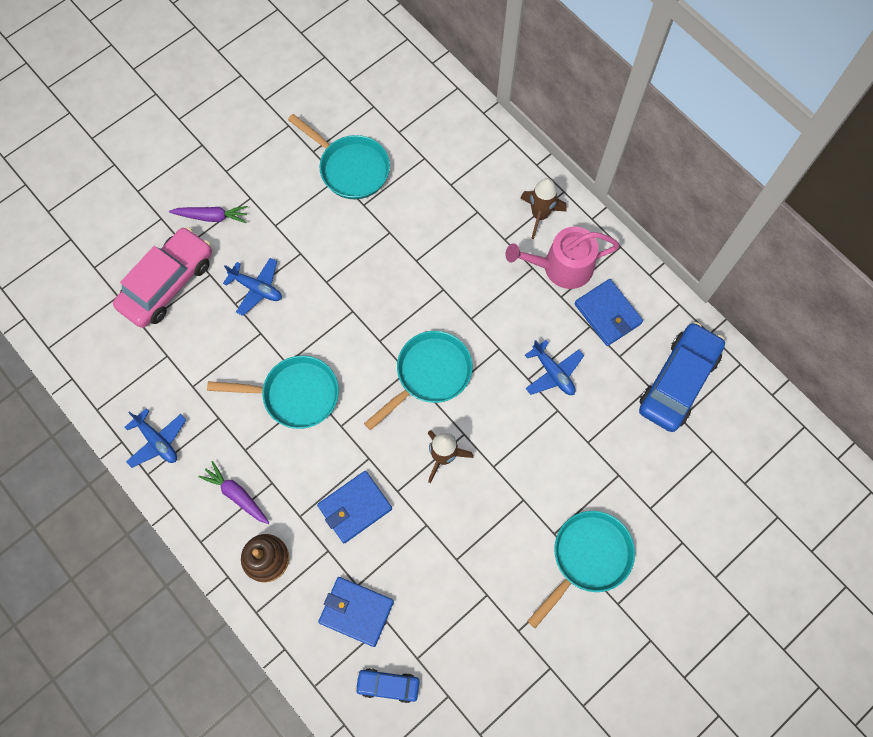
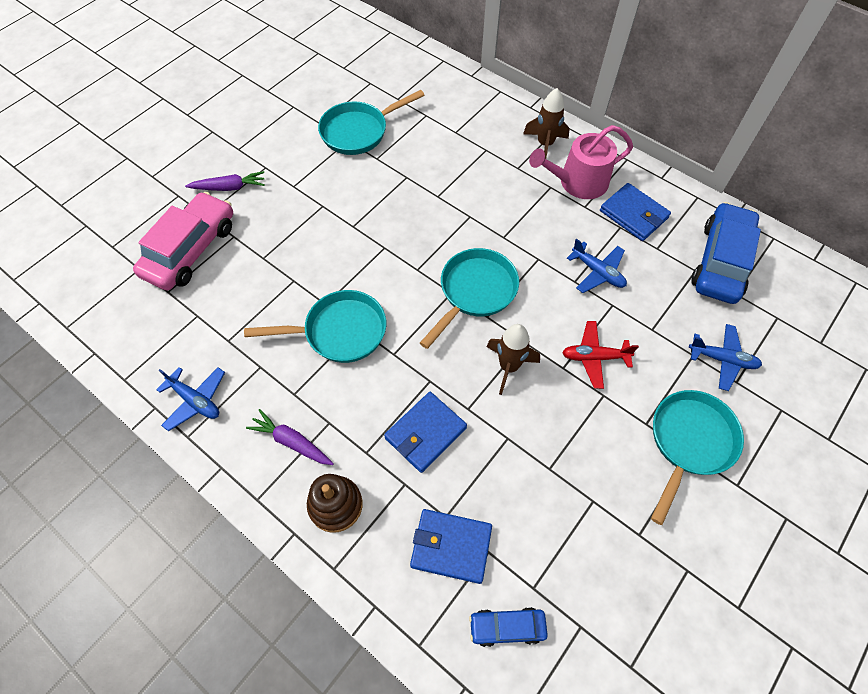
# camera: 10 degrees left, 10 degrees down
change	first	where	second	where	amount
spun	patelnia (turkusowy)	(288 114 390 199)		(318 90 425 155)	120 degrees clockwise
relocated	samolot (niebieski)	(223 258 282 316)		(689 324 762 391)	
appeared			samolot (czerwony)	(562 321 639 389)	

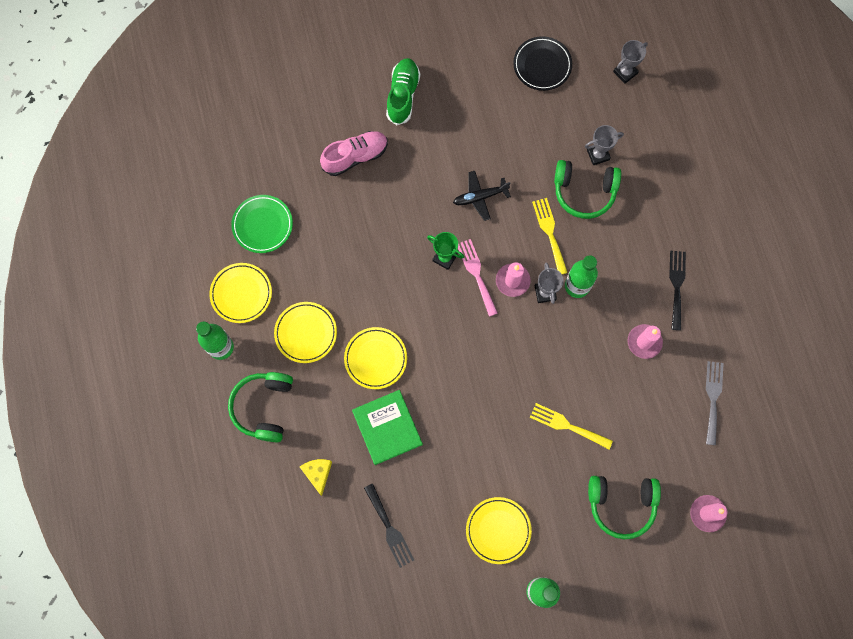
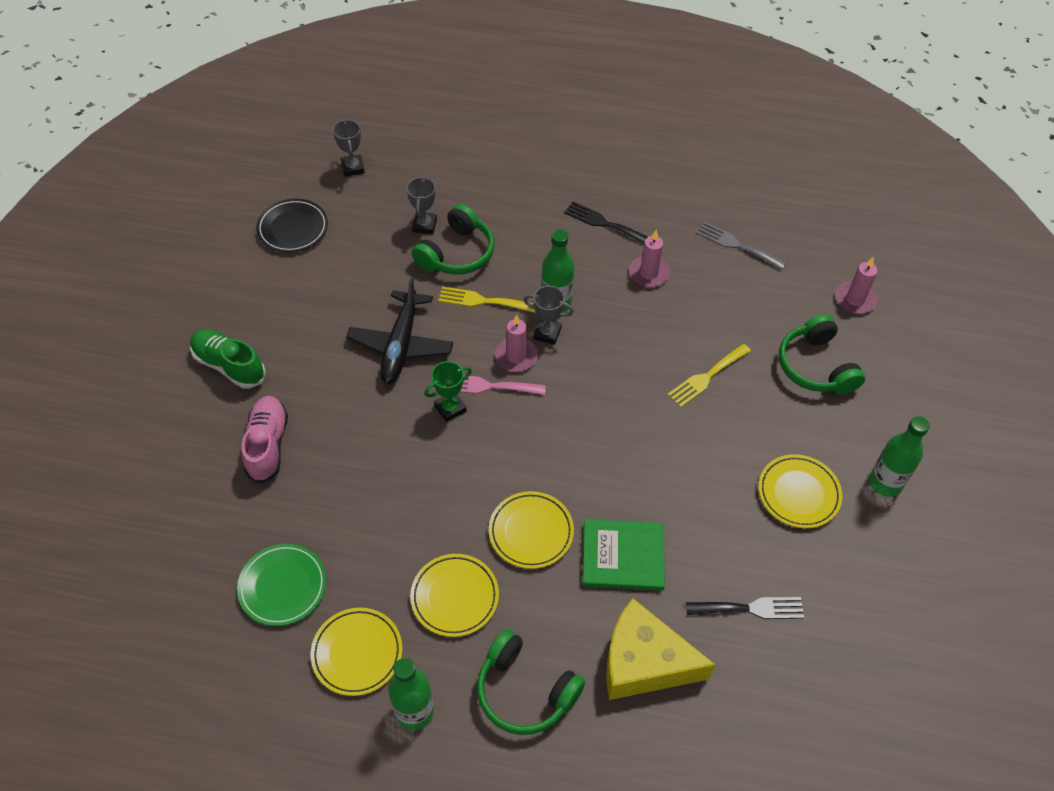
# camera: 65 degrees left, 20 degrees down
change	first	where	second	where	amount
size	samolot (czarny)	(453 171 511 221)		(346 276 453 384)	x1.58
size	ser (żółty)	(300 459 332 496)		(606 598 716 700)	x2.07
spun	słuchawki (zielony)	(588 476 661 539)		(779 314 865 395)	135 degrees clockwise

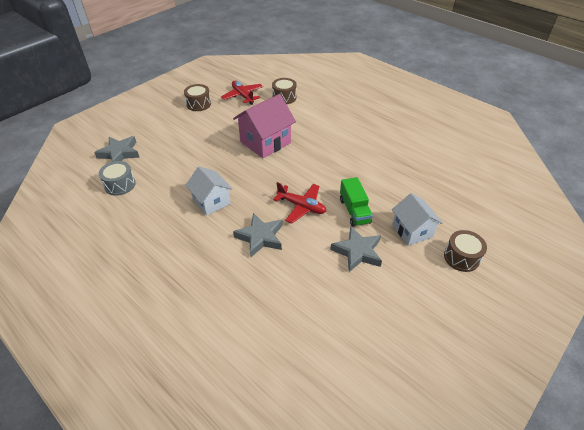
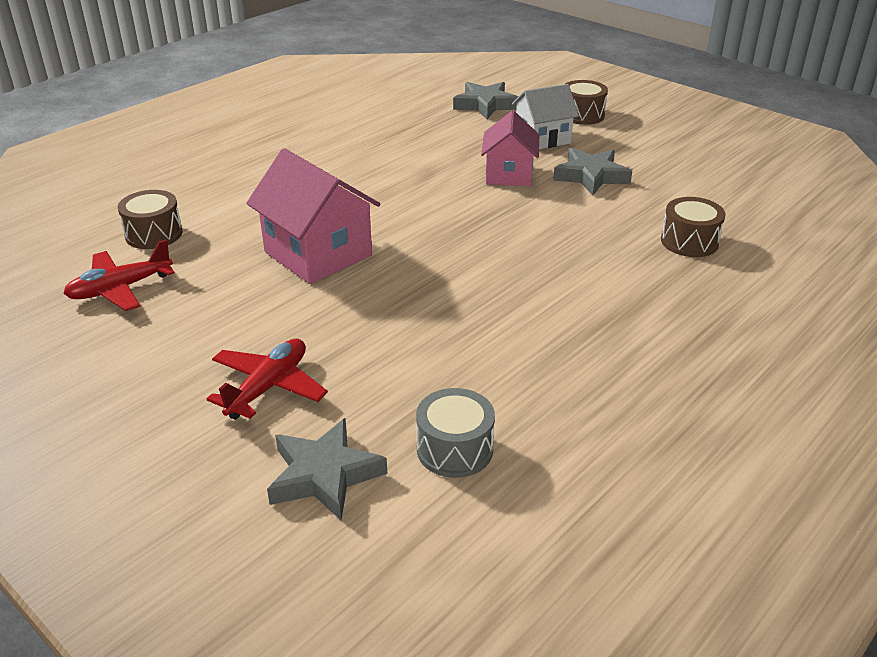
# camera: 90 degrees left, 10 degrees down
change	first	where	second	where	amount
relocated	bęben (brązowy)	(184 84 211 111)		(661 197 726 257)	
missing	domek (biały)	(186 166 232 216)			
exchanged	ciężarówka (zielony)	(340 177 373 227)	domek (różowy)	(481 111 539 186)	
relocated	samolot (czerwony)	(273 182 326 224)		(207 339 328 420)	
relocated	gwiazda (szary)	(233 213 282 257)		(453 82 518 119)	

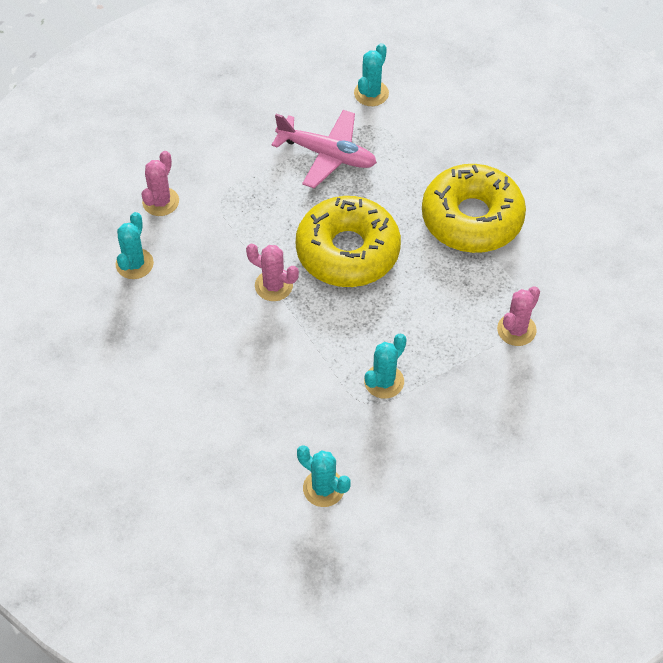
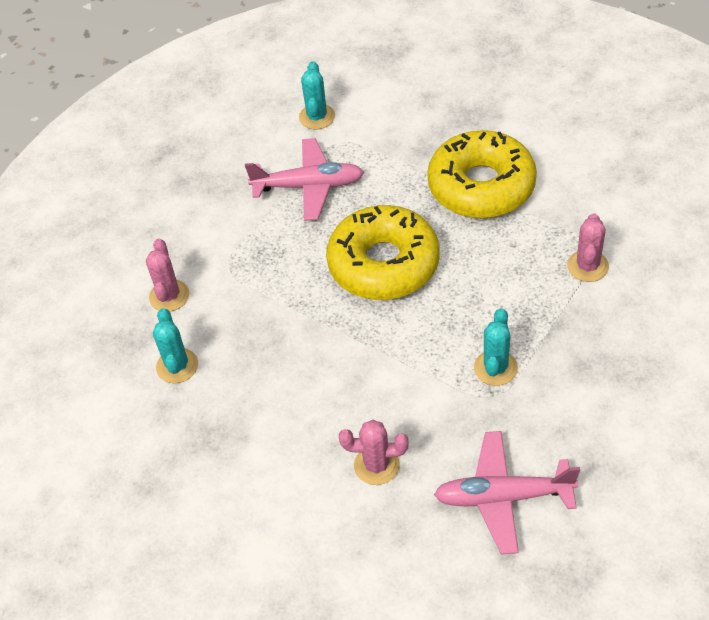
# camera: 20 degrees left, 5 degrees down
change	first	where	second	where	amount
relocated	kaktus (różowy)	(246 244 299 301)		(339 420 409 485)	
exchanged	kaktus (turkusowy)	(297 445 351 507)	samolot (różowy)	(434 431 580 555)	

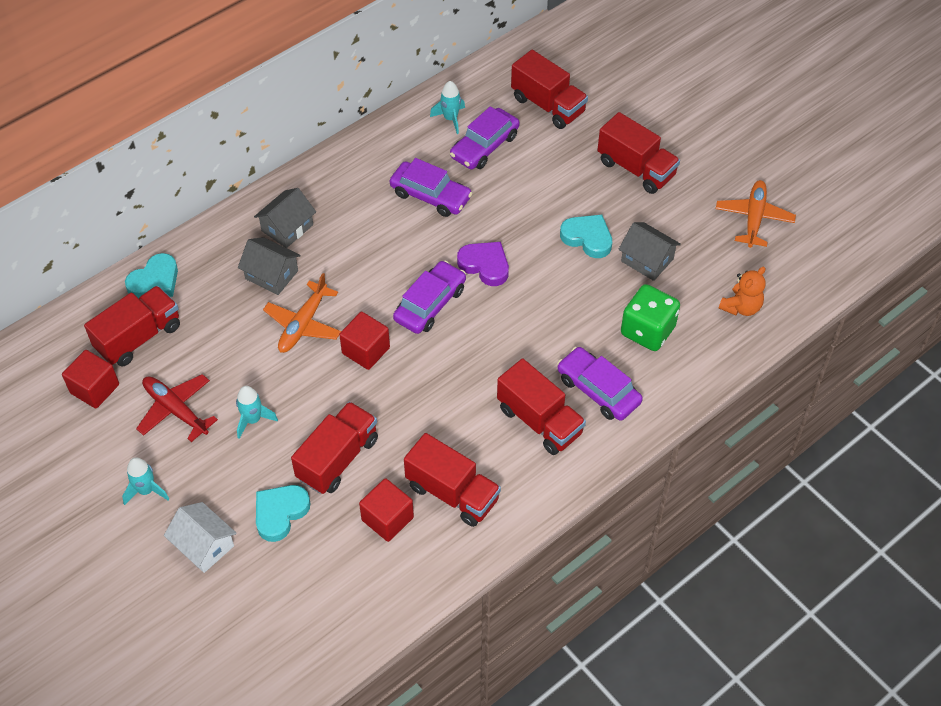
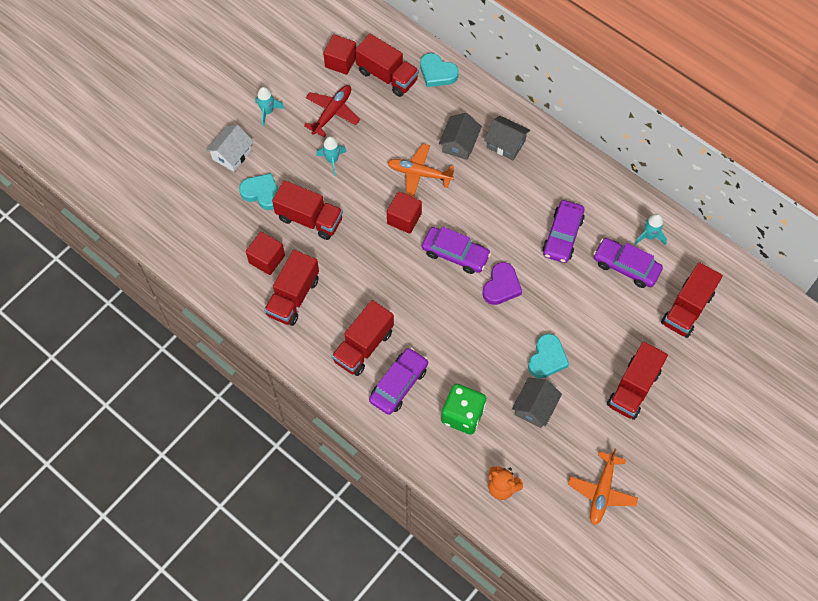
# camera: 80 degrees right, 10 degrees up
change	first	where	second	where	amount
spun	samolot (pomarańczowy)	(716 180 796 248)		(568 449 638 525)	105 degrees clockwise

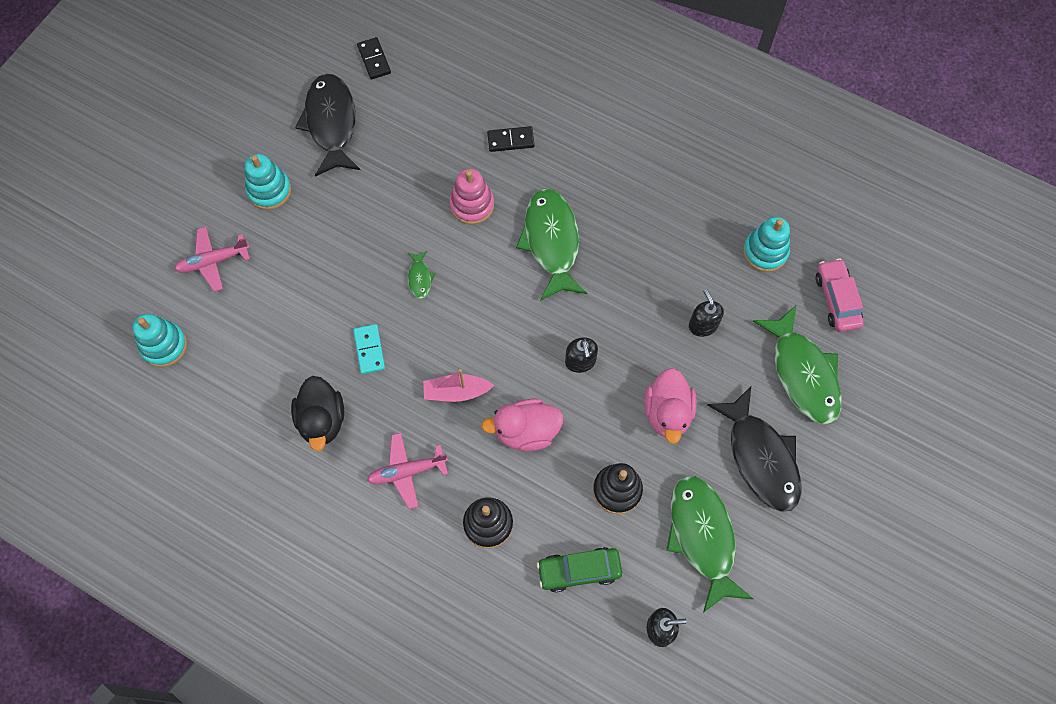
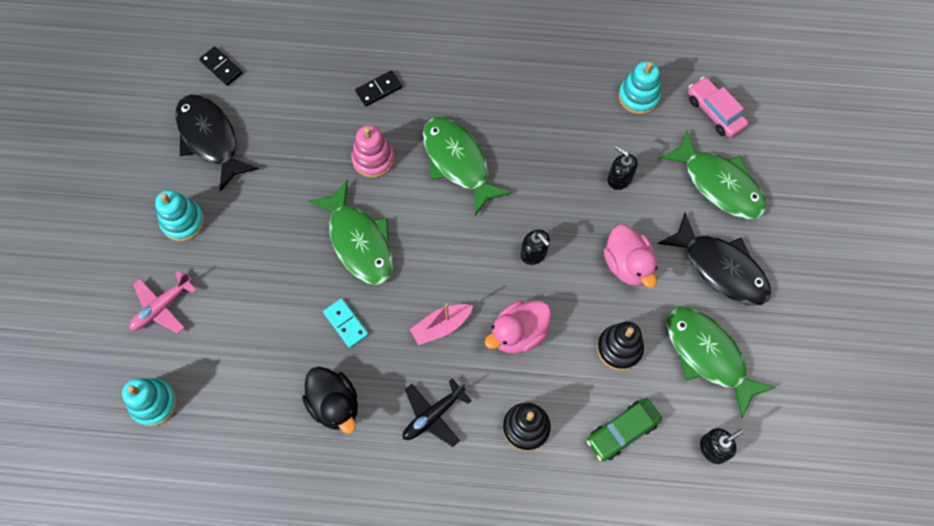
# camera: 25 degrees left, 0 degrees up
change	first	where	second	where	amount
size	ryba (zielony)	(408 251 435 299)		(308 180 393 285)	x2.32
colour	samolot (różowy)	(367 433 448 509)	samolot (czarny)	(403 378 472 447)	

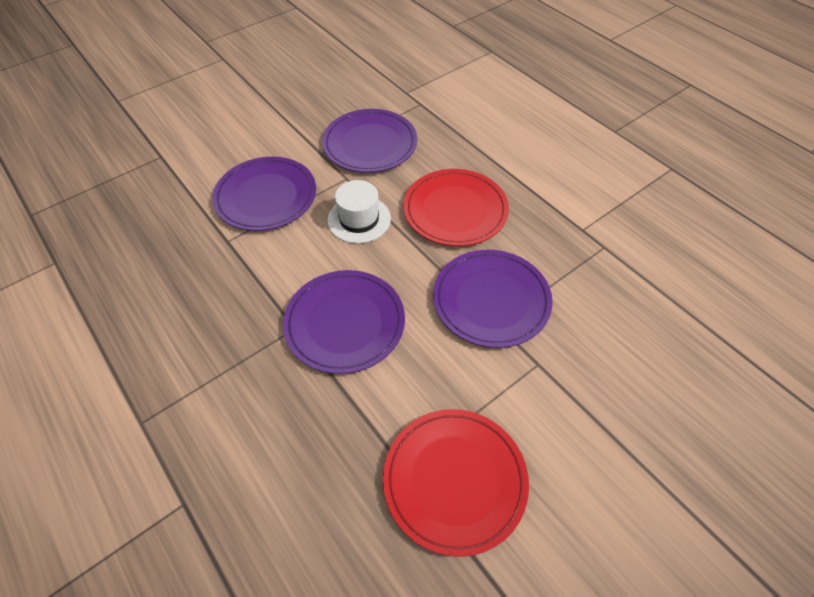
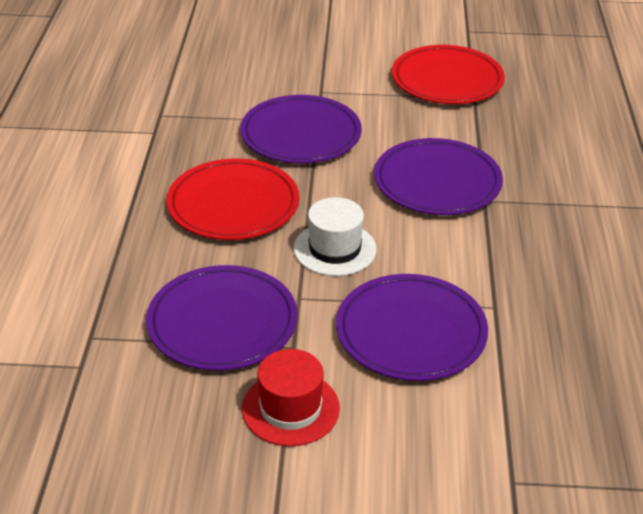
# camera: 140 degrees left, 15 degrees down
change	first	where	second	where	amount
appeared			kapelusz (czerwony)	(242 349 340 446)	

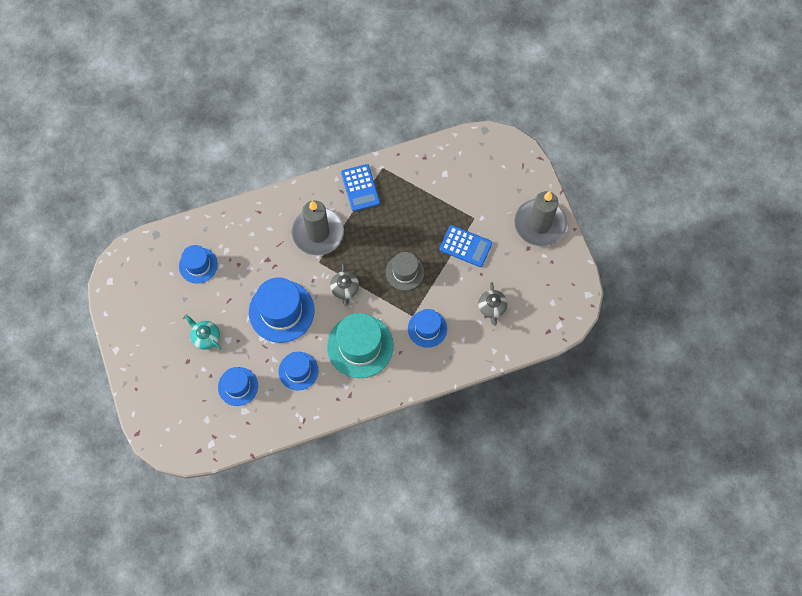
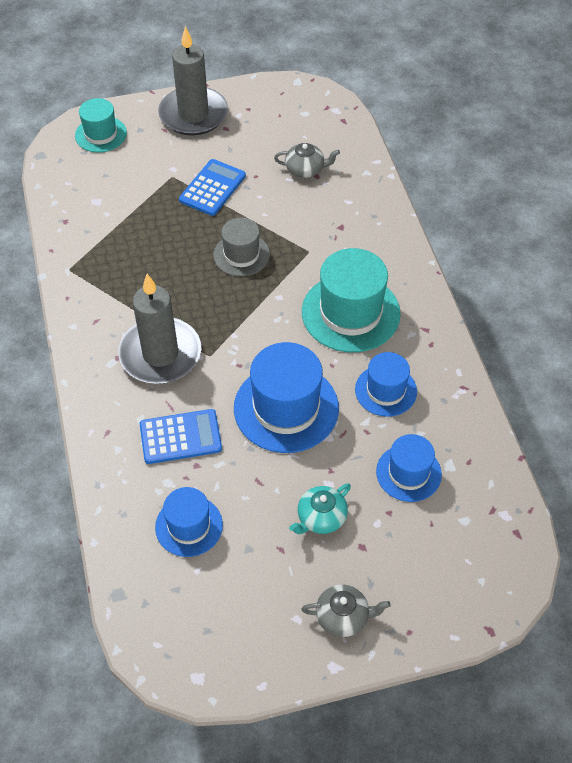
# camera: 85 degrees left, 15 degrees down
change	first	where	second	where	amount
relocated	kalkulator (niebieski)	(341 164 380 211)		(140 409 222 464)	
relocated	imbryk (szary)	(330 264 359 307)		(301 584 391 637)	
missing	kapelusz (niebieski)	(408 309 447 348)			
appeared			kapelusz (turkusowy)	(75 98 127 153)	

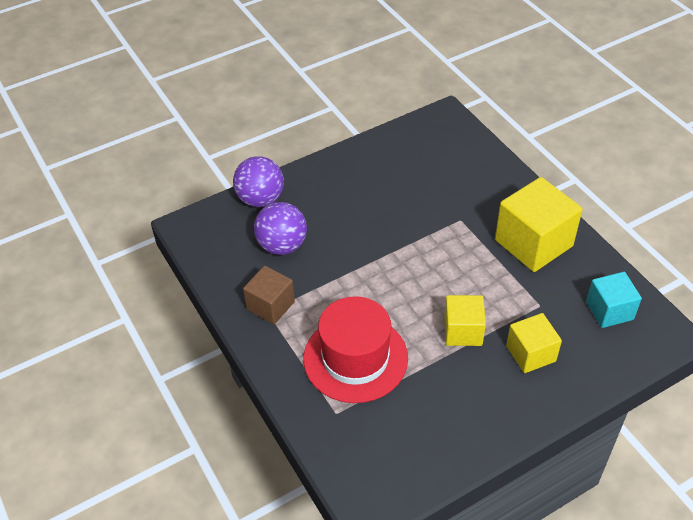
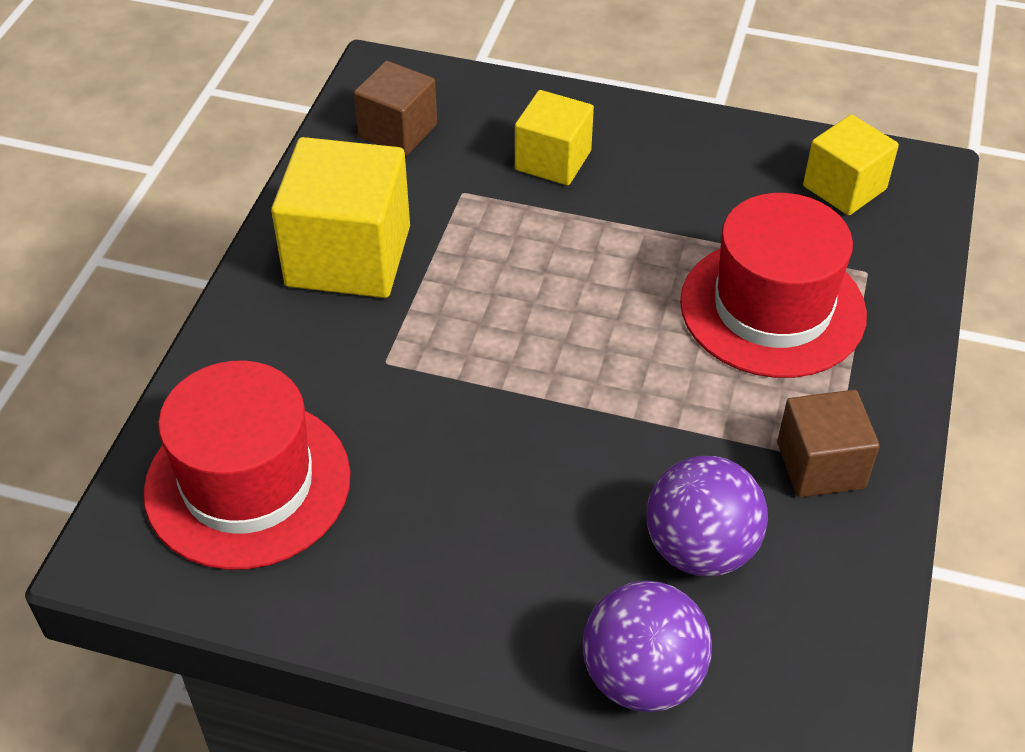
# camera: 135 degrees left, 0 degrees up
change	first	where	second	where	amount
colour	sześcian (turkusowy)	(586 272 642 328)	sześcian (brązowy)	(354 61 437 156)	
relocated	sześcian (żółty)	(444 295 486 346)		(803 115 899 215)	
appeared			kapelusz (czerwony)	(143 360 351 570)	

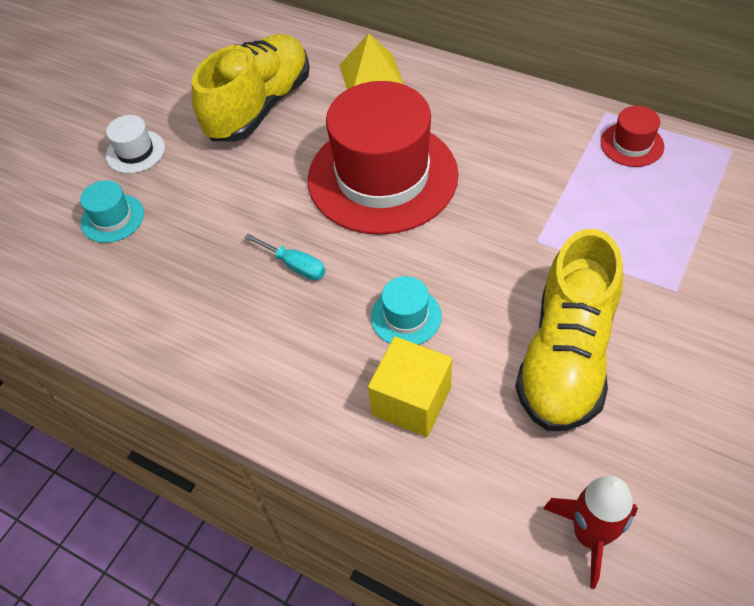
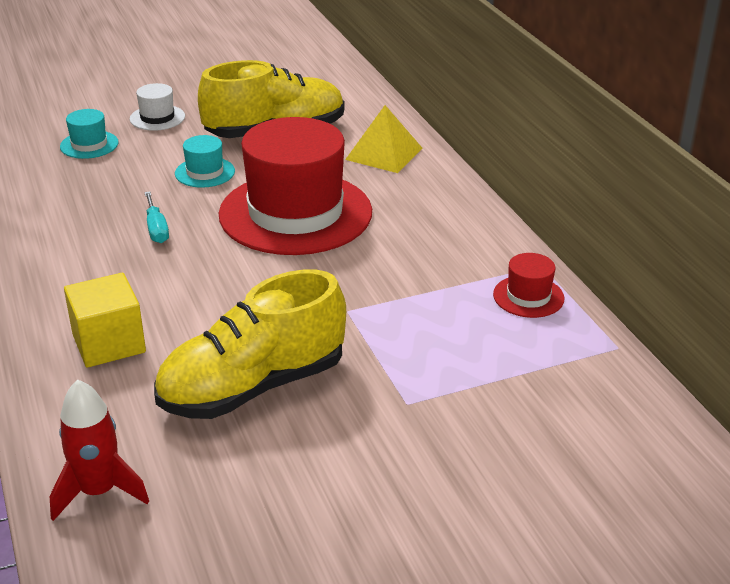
# camera: 35 degrees right, 20 degrees down
change	first	where	second	where	amount
relocated	kapelusz (turkusowy)	(371 276 442 345)		(175 135 235 188)	

